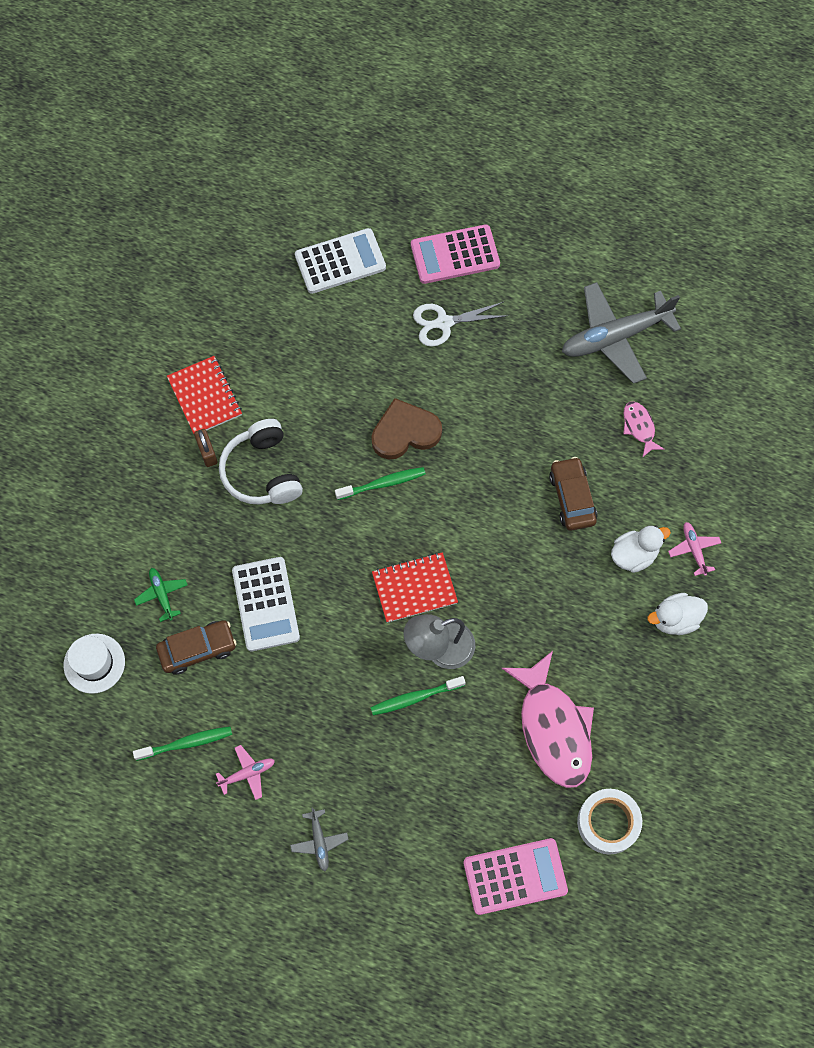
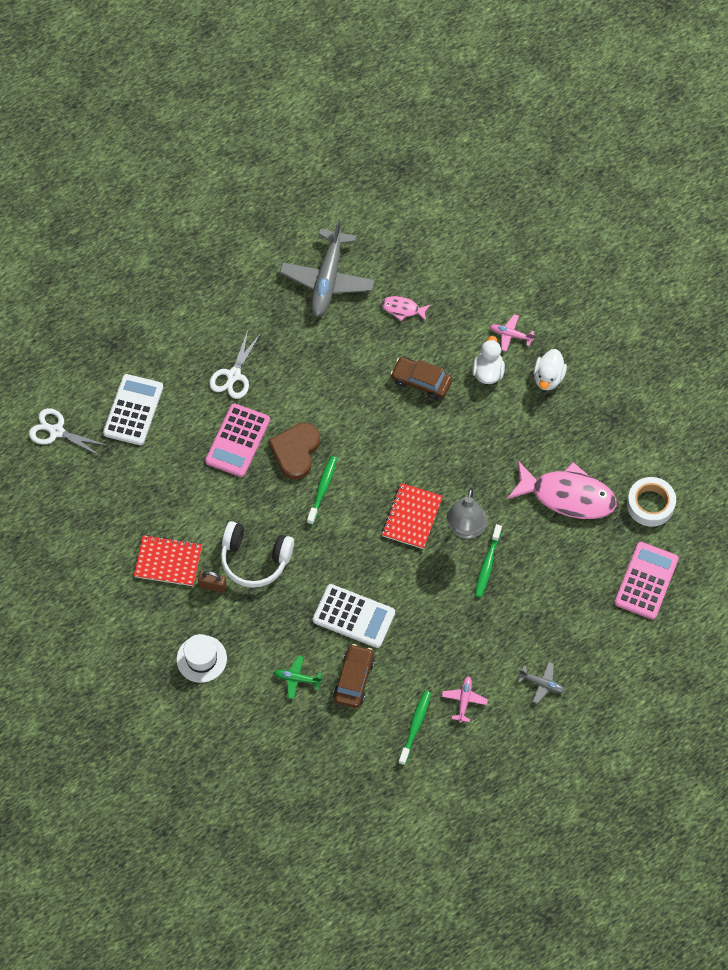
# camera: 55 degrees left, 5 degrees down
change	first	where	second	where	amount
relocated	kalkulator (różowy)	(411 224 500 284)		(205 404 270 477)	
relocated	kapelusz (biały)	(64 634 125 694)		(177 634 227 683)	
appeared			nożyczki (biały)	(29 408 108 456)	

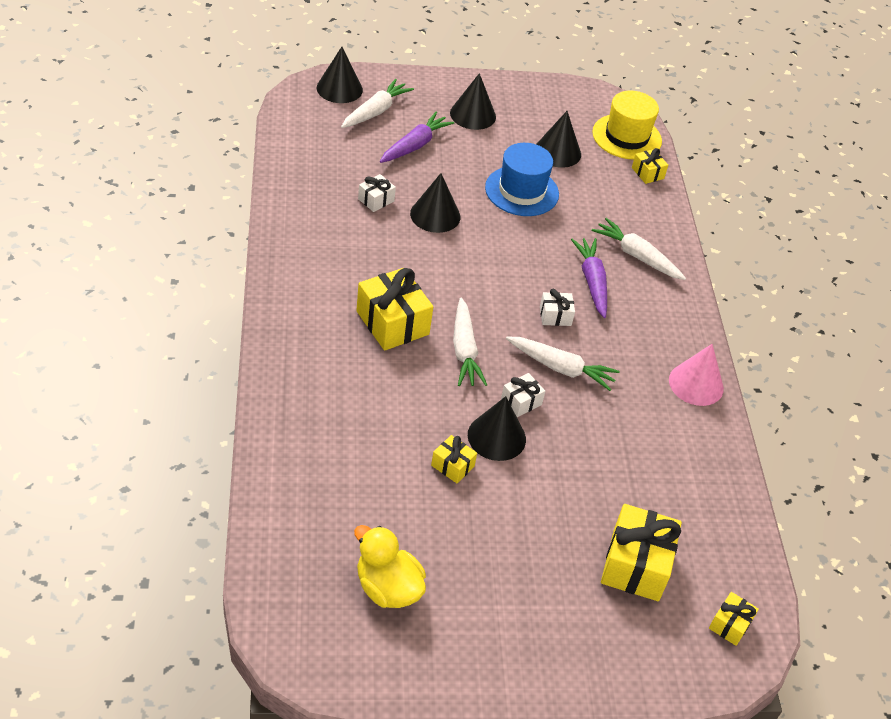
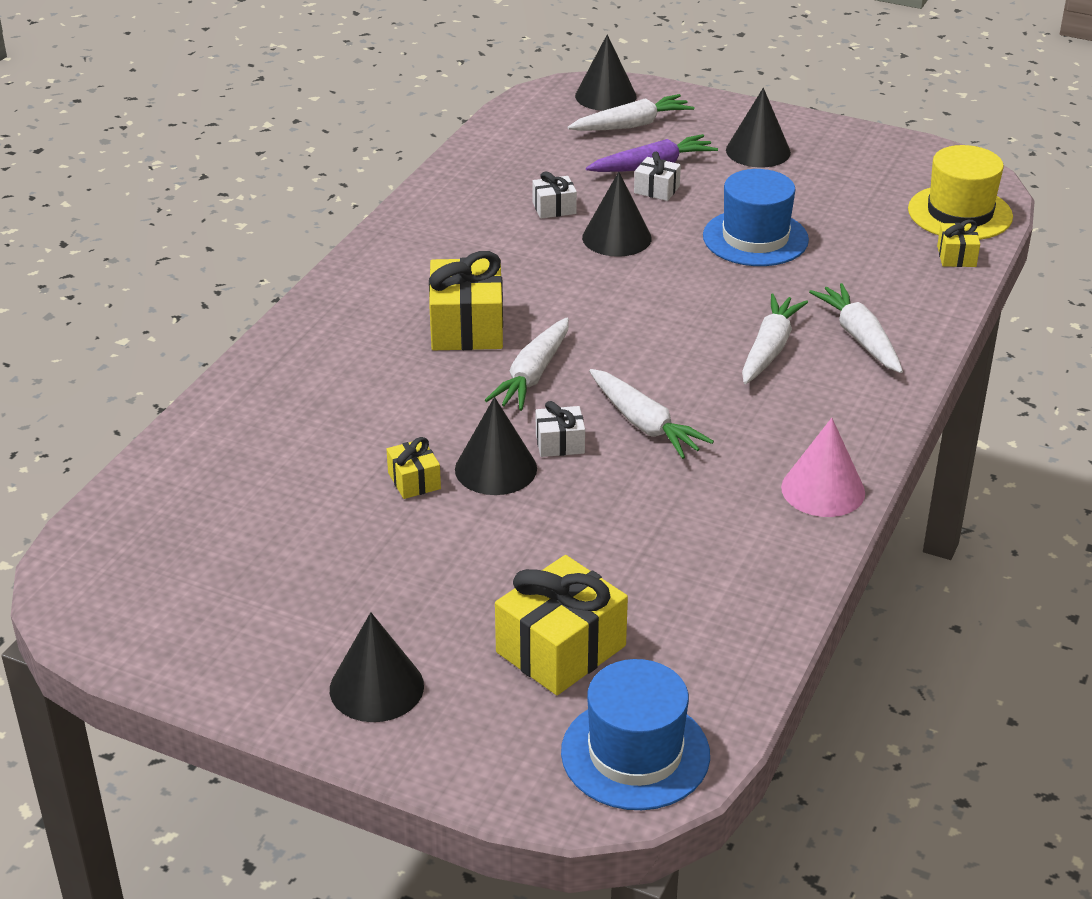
# camera: 35 degrees right, 10 degrees down
change	first	where	second	where	amount
relocated	stożek (czarny)	(536 111 581 168)		(330 612 424 722)	
colour	marchewka (fioletowy)	(571 238 607 318)	marchewka (biały)	(742 294 808 384)	
relocated	prezent (biały)	(540 289 575 326)		(634 152 681 201)	
missing	kaczka (żółty)	(354 525 426 608)			
exchanged	prezent (żółty)	(709 592 759 646)	kapelusz (niebieski)	(561 659 710 810)	

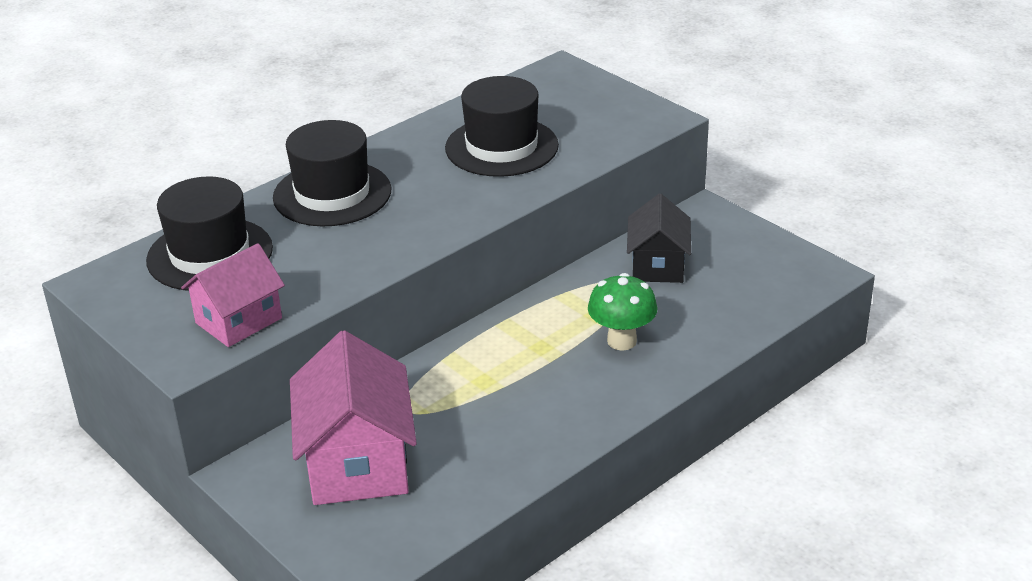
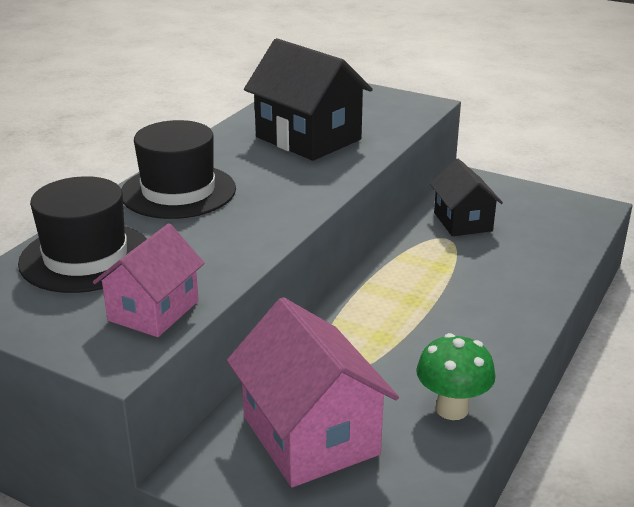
# camera: 20 degrees left, 5 degrees down
change	first	where	second	where	amount
exchanged	kapelusz (czarny)	(445 76 559 177)	domek (czarny)	(244 38 373 161)	
relocated	grzyb (zielony)	(588 273 658 351)		(416 333 495 420)	

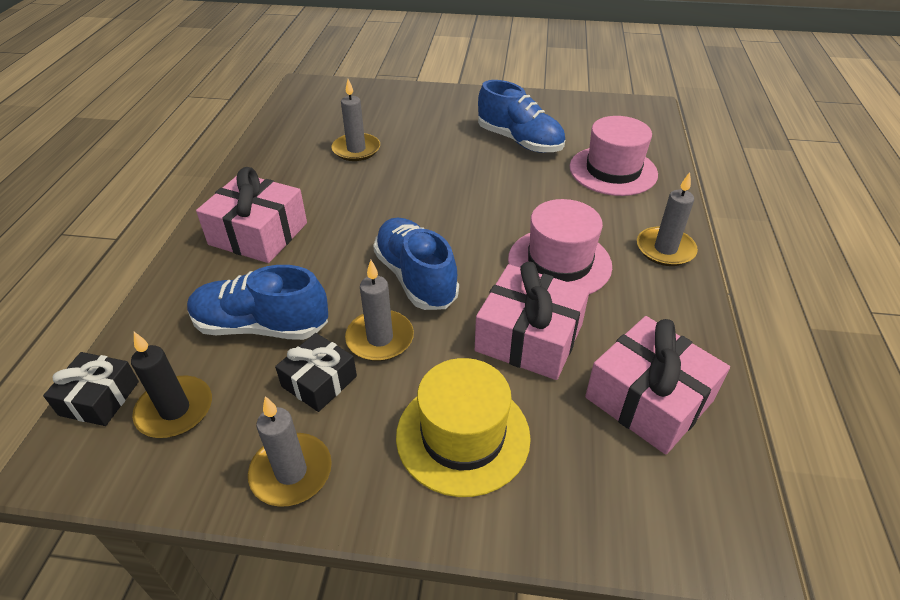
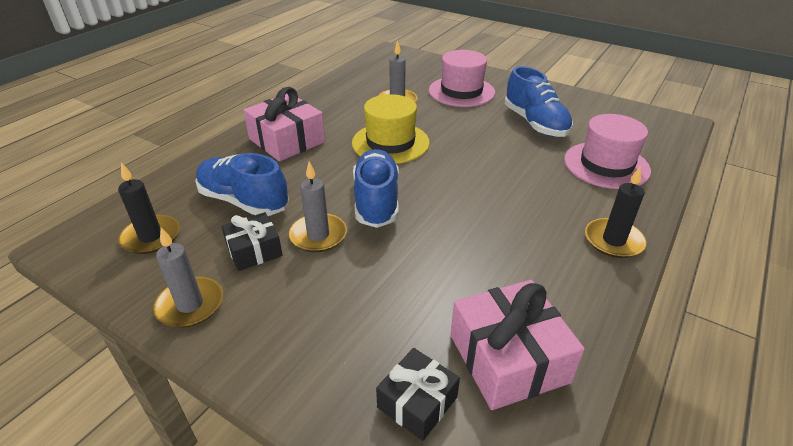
# camera: 25 degrees right, 5 degrees down
change	first	where	second	where	amount
colour	świeca (szary)	(637 172 698 266)	świeca (czarny)	(585 166 646 258)	
relocated	kapelusz (różowy)	(508 199 612 294)		(429 50 495 107)	
missing	prezent (różowy)	(475 262 590 380)			
relocated	prezent (czarny)	(43 352 139 426)		(376 348 460 441)	
relocated	kapelusz (żółty)	(396 358 531 497)		(352 94 430 164)	

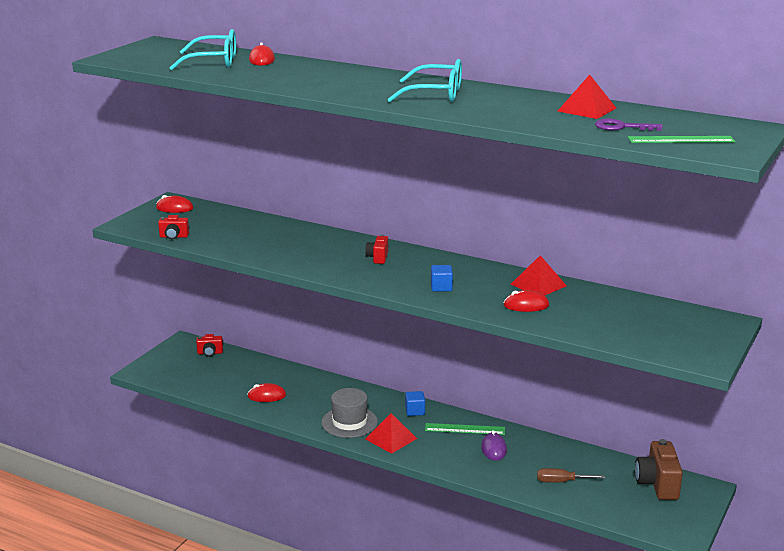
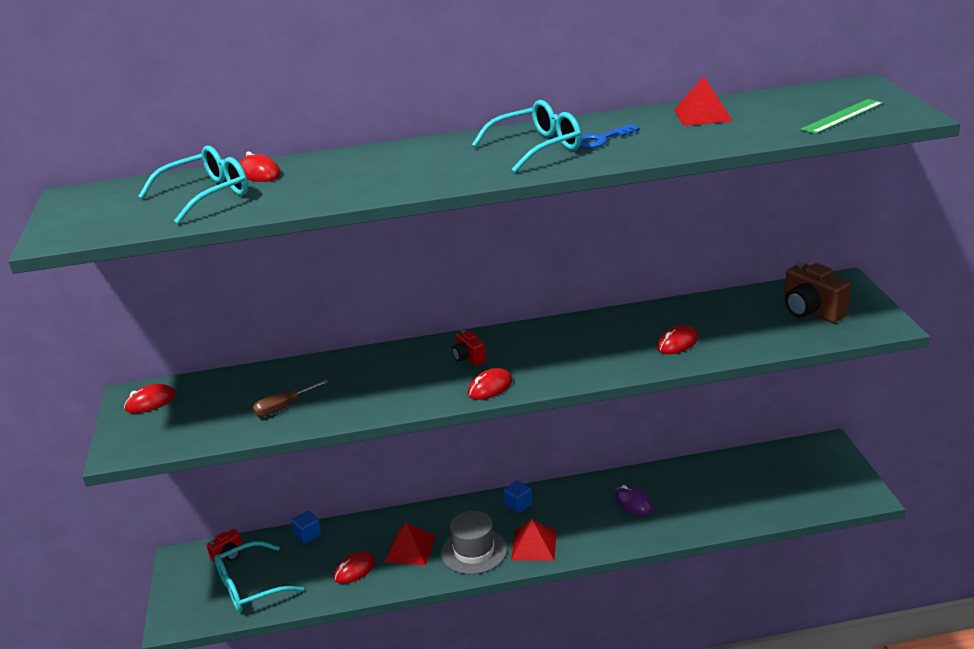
# camera: 35 degrees left, 5 degrees up
change	first	where	second	where	amount
missing	klucz (fioletowy)	(595 119 663 131)			
missing	aparat fotograficzny (czerwony)	(158 215 189 239)			
relocated	piramida (czerwony)	(511 255 567 296)		(385 522 436 565)	
relocated	sześcian (niebieski)	(431 265 453 291)		(291 511 322 544)	
missing	linijka (zielony)	(425 423 505 435)			
relocated	aparat fotograficzny (brązowy)	(635 439 683 500)		(785 262 851 323)	
relocated	śrubokręt (brązowy)	(537 468 605 483)		(252 380 328 417)	
appeared			klucz (niebieski)	(579 124 640 148)	
appeared			myszka (czerwony)	(468 368 513 400)	
appeared			okulary (turkusowy)	(214 541 304 612)	

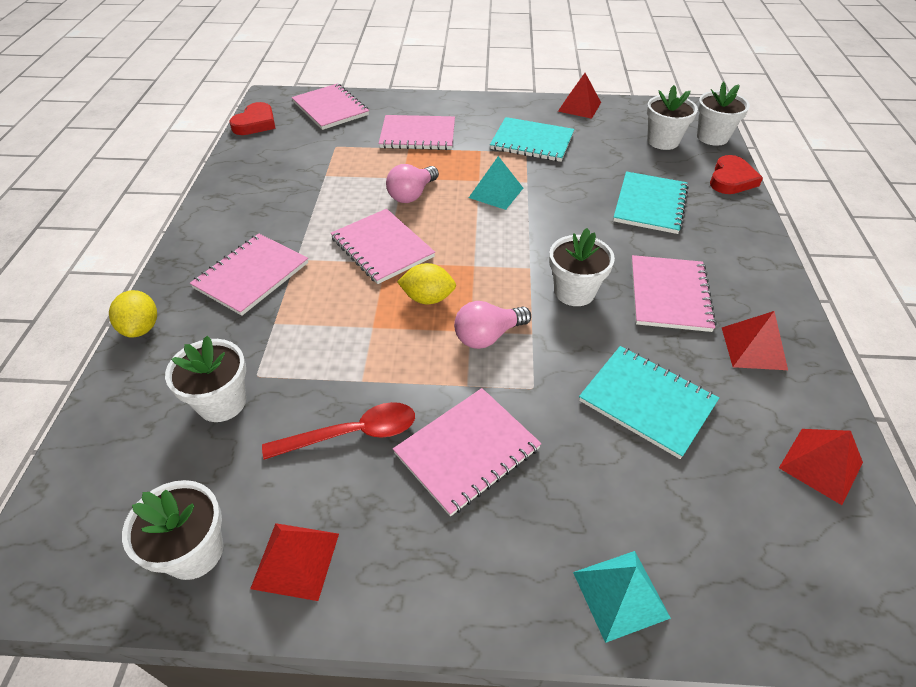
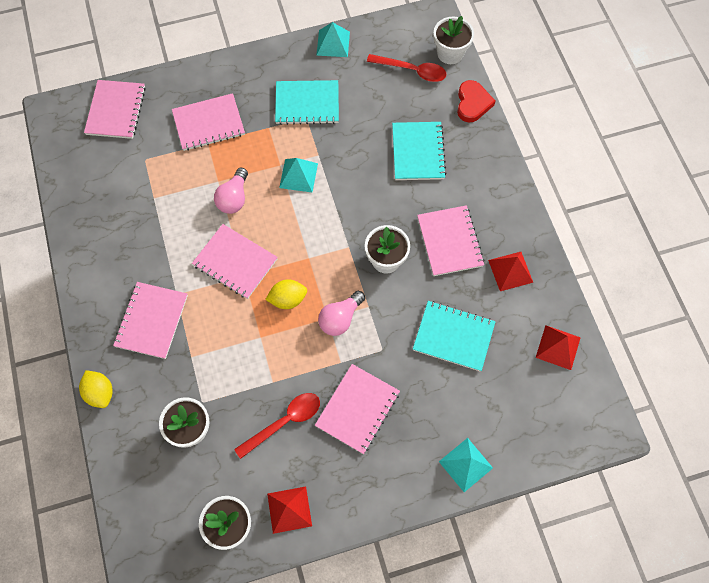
# camera: 20 degrees left, 20 degrees up
change	first	where	second	where	amount
colour	piramida (czerwony)	(558 73 601 119)	piramida (turkusowy)	(316 22 350 57)	
spun	zeszyt (różowy)	(292 83 369 130)		(84 80 146 139)	60 degrees clockwise
exchanged	doniczka (biały)	(647 85 698 150)	łyżka (czerwony)	(367 54 446 82)	
missing	serce (czerwony)	(229 102 276 135)			

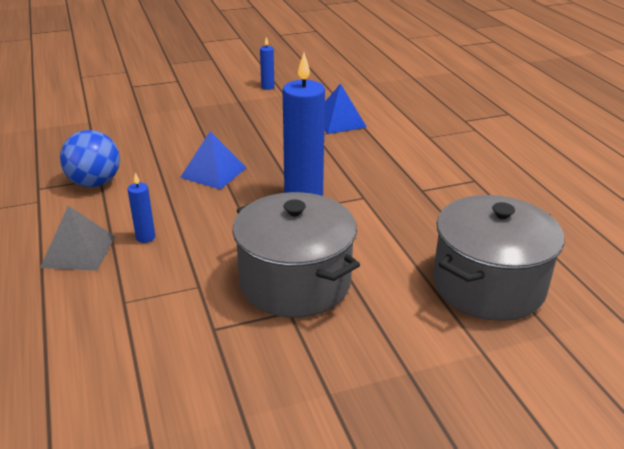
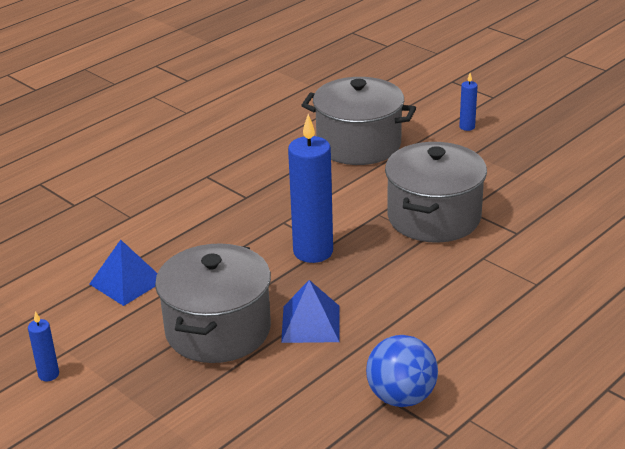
# camera: 115 degrees left, 0 degrees up
change	first	where	second	where	amount
relocated	świeca (niebieski)	(128 173 155 243)		(459 73 477 131)	
missing	piramida (szary)	(40 206 115 271)			
appeared			garnek (szary)	(155 243 271 363)	

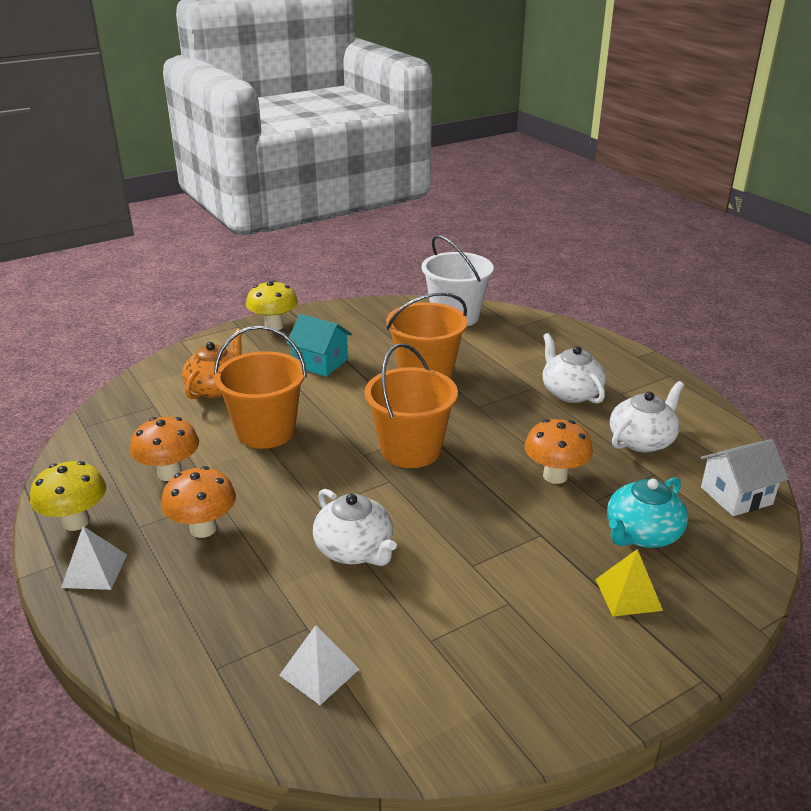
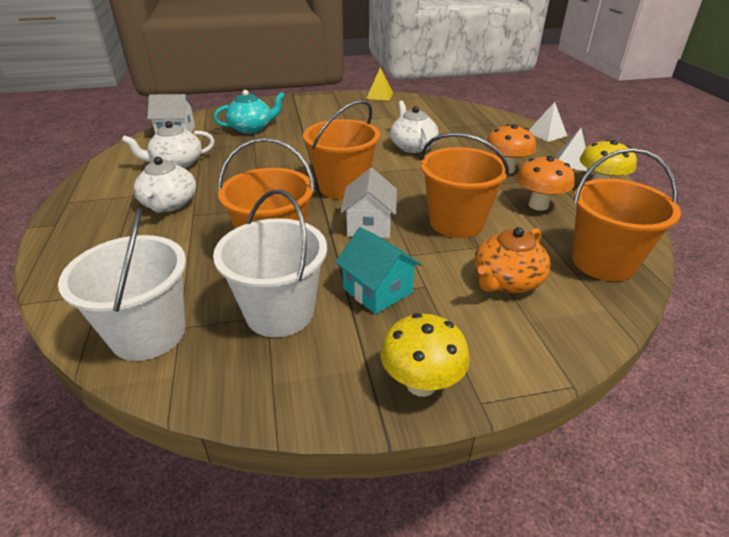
# camera: 160 degrees left, 5 degrees up
change	first	where	second	where	amount
missing	grzyb (pomarańczowy)	(524 419 593 484)			
relocated	piramida (żółty)	(595 549 663 617)		(366 67 393 101)	
relocated	piramida (biały)	(279 625 359 705)		(529 102 567 142)	
appeared			wiadro (pomarańczowy)	(572 148 681 282)	
appeared			domek (biały)	(341 168 397 238)	
appeared			wiadro (biały)	(213 190 327 337)	

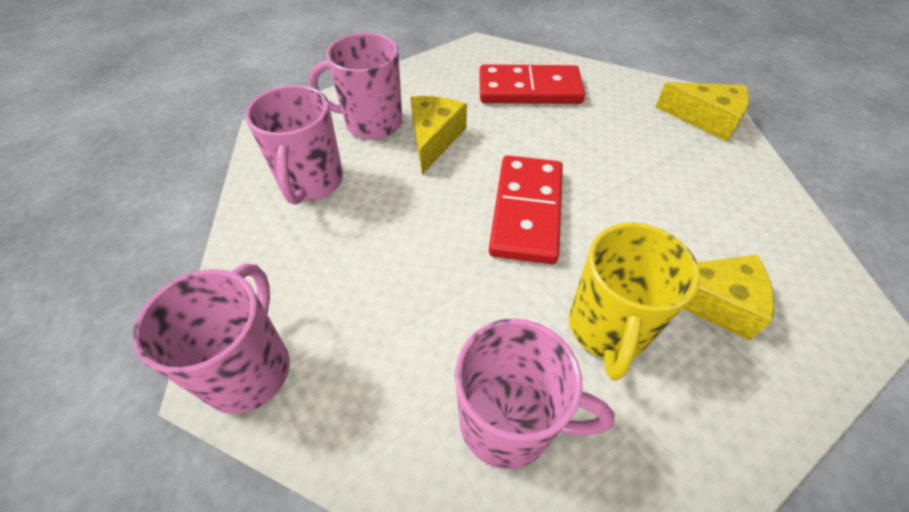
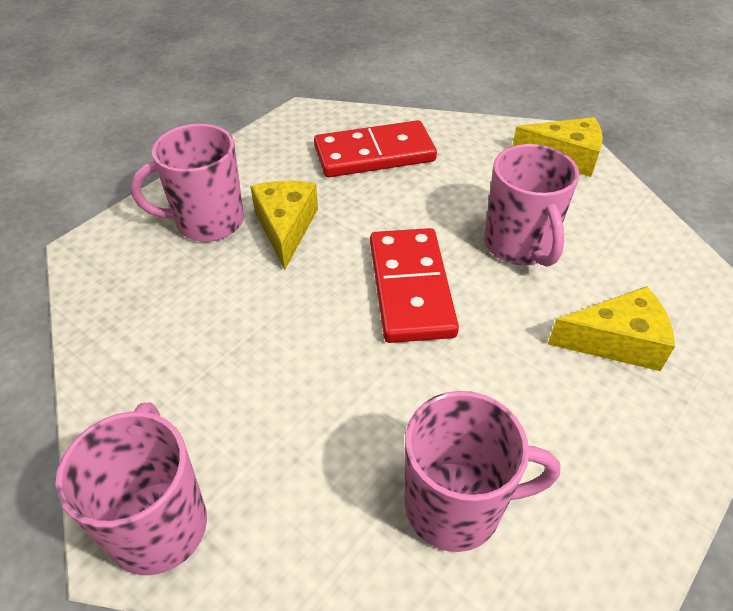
# camera: 15 degrees left, 5 degrees down
change	first	where	second	where	amount
relocated	kubek (różowy)	(245 85 343 205)		(484 144 579 267)	
missing	kubek (żółty)	(569 223 700 381)			

